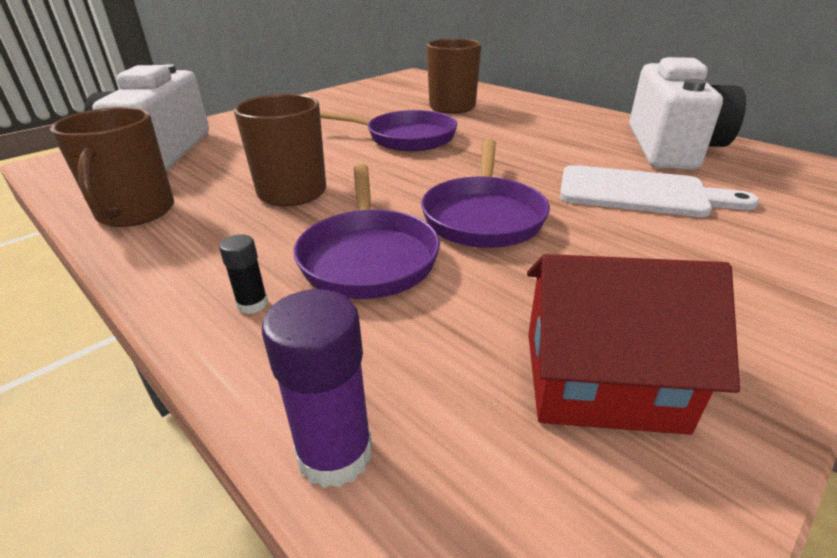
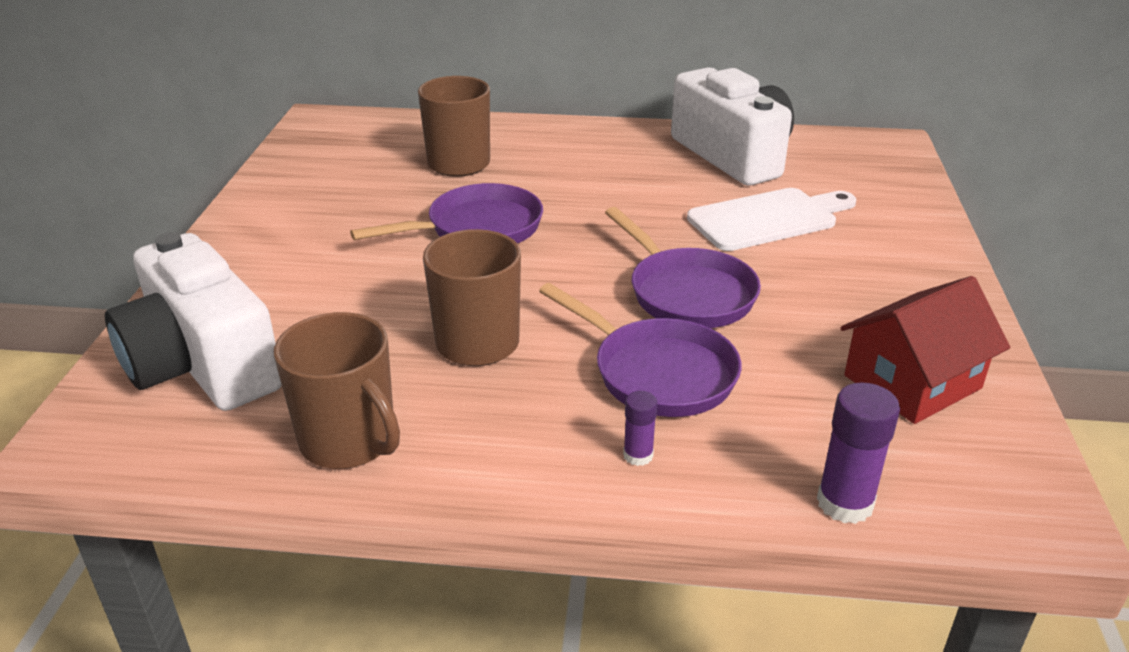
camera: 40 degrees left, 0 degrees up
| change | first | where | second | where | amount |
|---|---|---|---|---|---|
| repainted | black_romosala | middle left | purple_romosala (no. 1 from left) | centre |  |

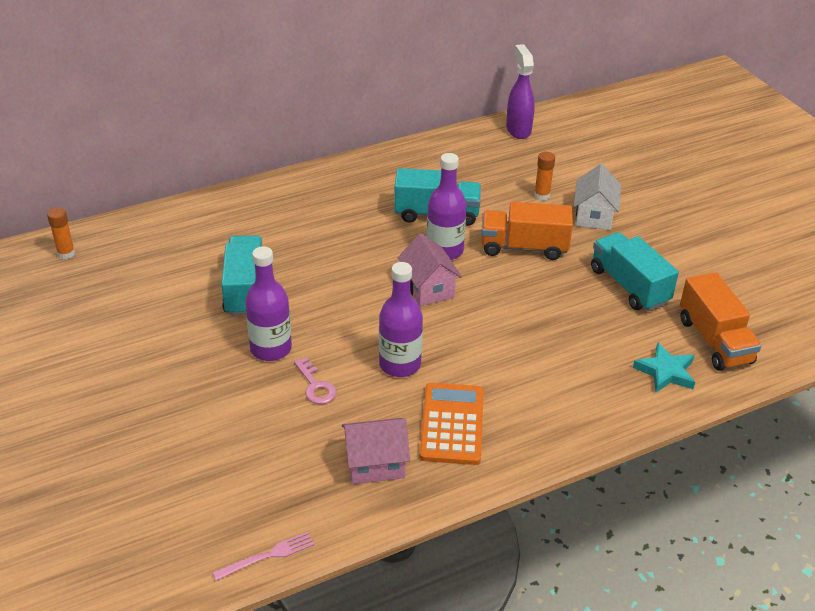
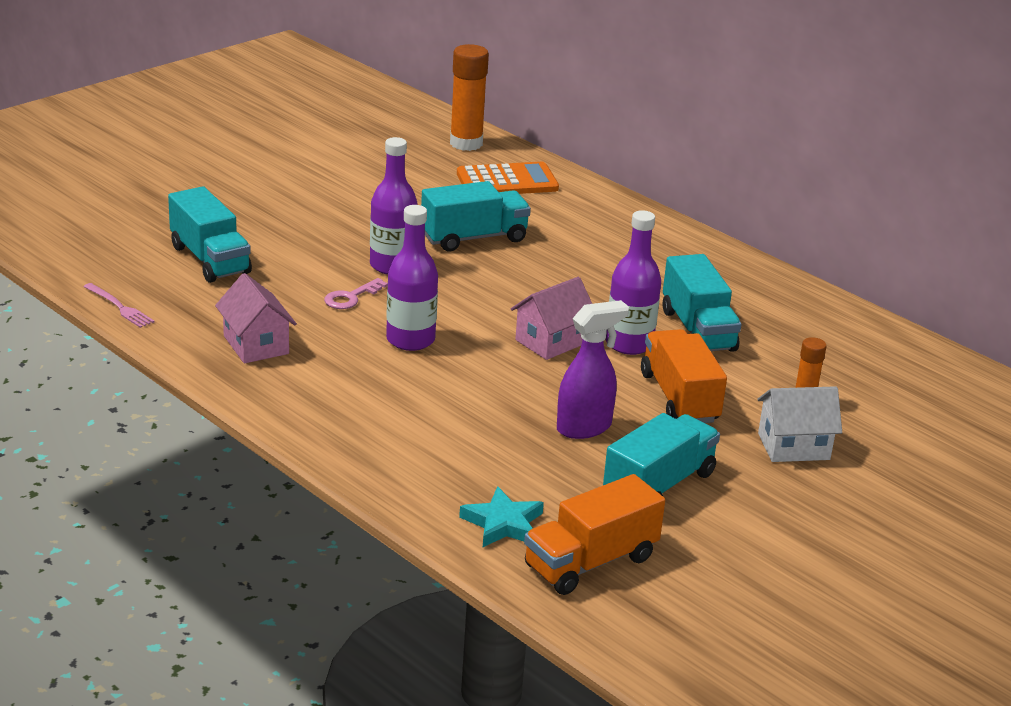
camera: 70 degrees right, 10 degrees down
| change | first | where | second | where | amount |
|---|---|---|---|---|---|
| new |  |  | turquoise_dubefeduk (no. 1 from left) | top left |  |
| scaled | orange_romosala (no. 1 from left) | middle left |  | top centre | x1.84 |
| shifted | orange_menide | bottom centre |  | top centre |  |
| shifted | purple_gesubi | top centre |  | centre |  |

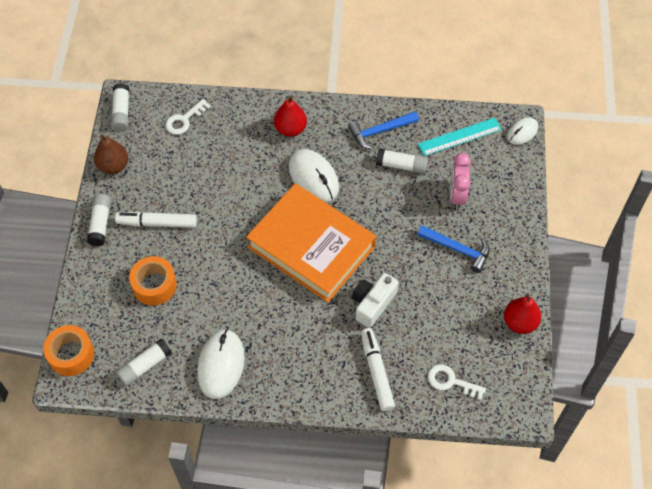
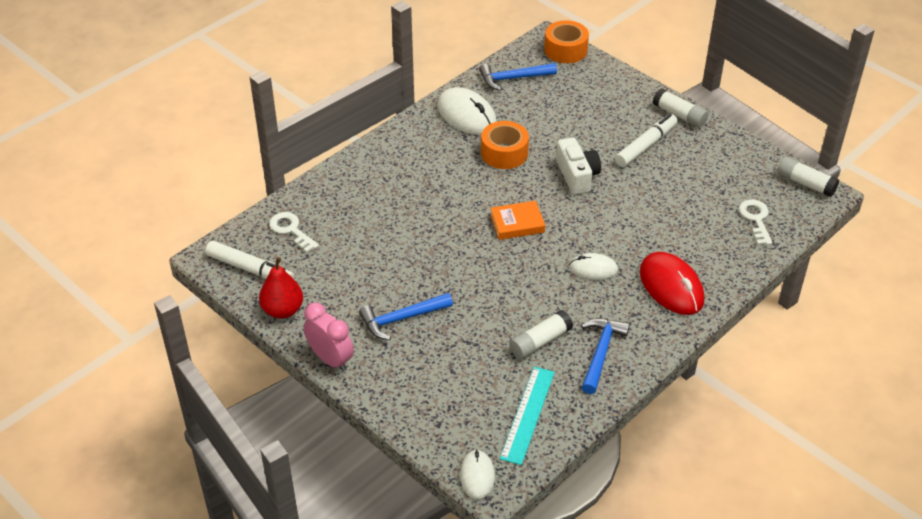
camera: 130 degrees right, 15 degrees down
| change | first | where | second | where | amount |
|---|---|---|---|---|---|
| shifted | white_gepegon (no. 2 from left in the first image) | bottom centre | white_gepegon (no. 1 from left) | middle left |  |
| rotated | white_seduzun (no. 2 from left in the first image) | bottom right | white_seduzun (no. 1 from left) | middle left | 105 degrees counterclockwise |
| shifted | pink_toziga | middle right |  | centre |  |
| swapped | white_romosala (no. 3 from left) | bottom left | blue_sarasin (no. 2 from left) | top centre |  |
| shifted | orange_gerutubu (no. 2 from left in the first image) | middle left | orange_gerutubu (no. 1 from left) | top centre |  |
| scaled | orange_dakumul | centre |  | centre | x0.40 |
| shifted | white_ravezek | centre |  | top centre |  |
| scaled | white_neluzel (no. 2 from left in the first image) | centre | white_neluzel (no. 3 from left) | centre | x0.59 |
| swapped | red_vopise (no. 1 from left) | top centre | red_neluzel | middle right |  |
| gone | brown_vopise | top left |  |  |  |

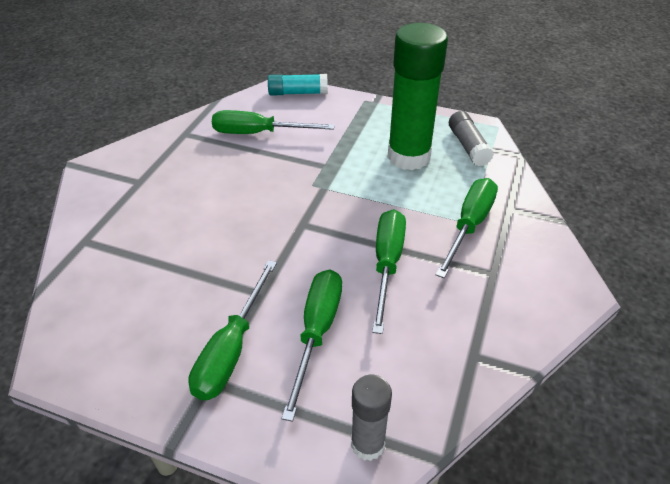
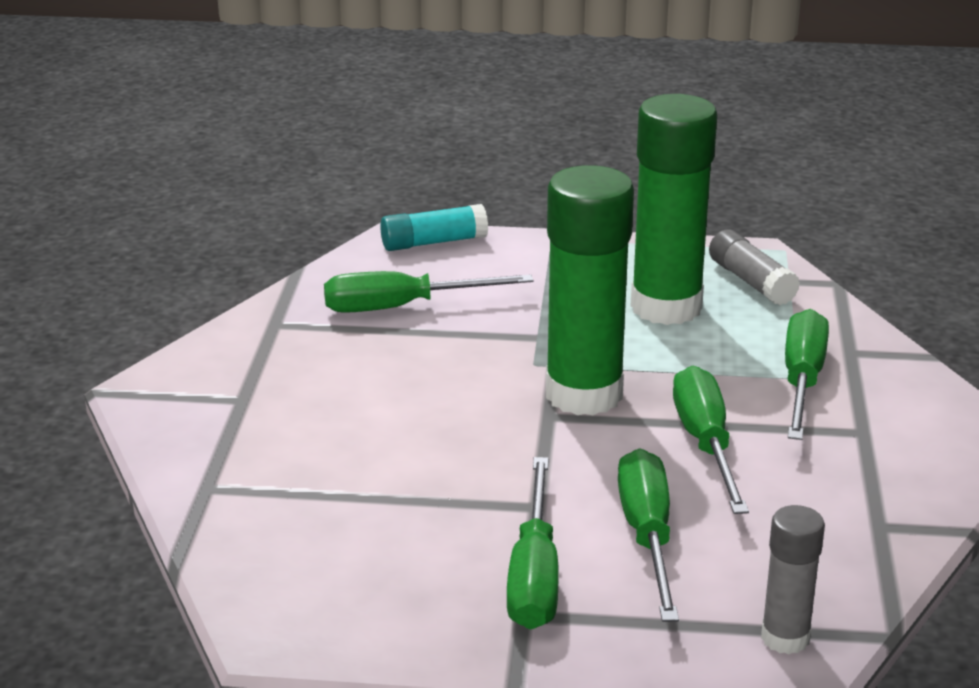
camera: 15 degrees left, 15 degrees down
| change | first | where | second | where | amount |
|---|---|---|---|---|---|
| new |  |  | green_romosala (no. 1 from left) | centre |  |

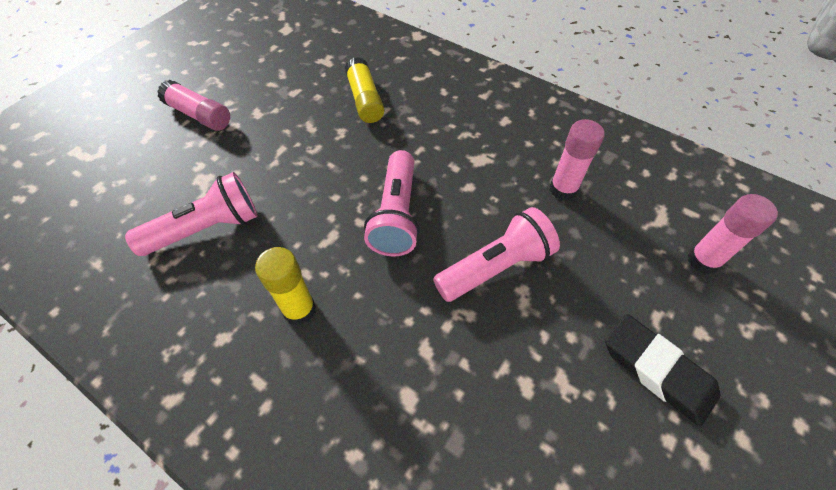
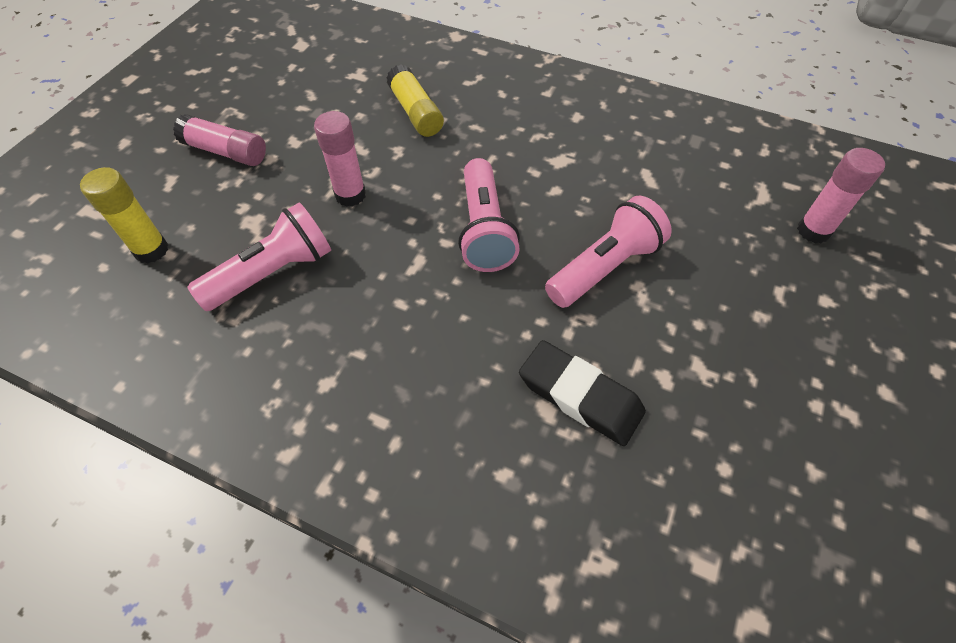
camera: 10 degrees left, 0 degrees up
| change | first | where | second | where | amount |
|---|---|---|---|---|---|
| shifted | yellow_romosala (no. 1 from left) | centre |  | middle left |  |
| shifted | pink_romosala (no. 2 from left) | top right |  | top centre |  |
| shifted | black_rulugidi | bottom right |  | centre |  |

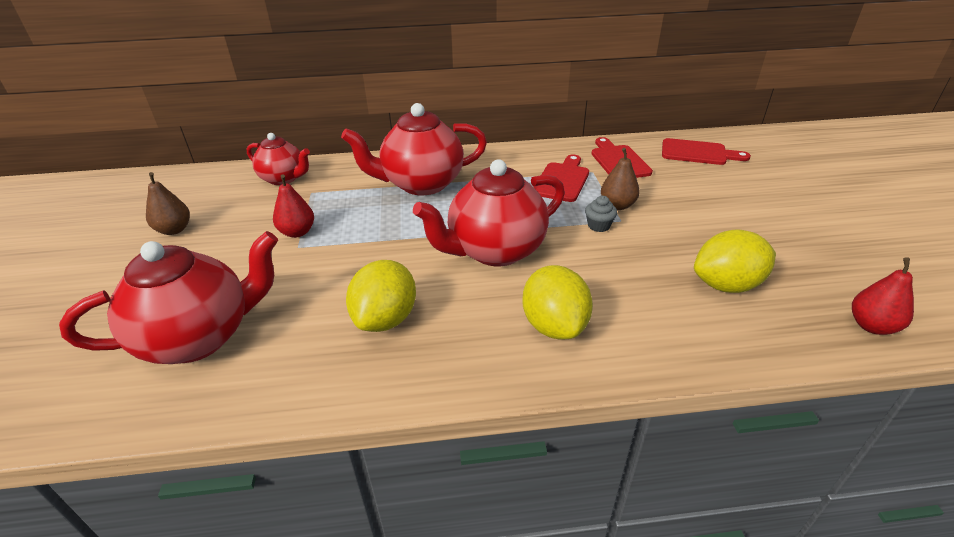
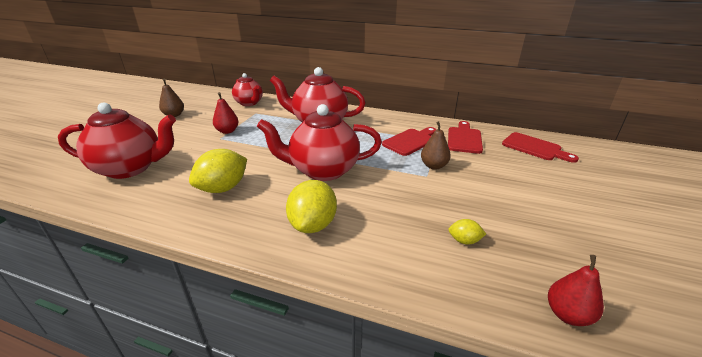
camera: 25 degrees right, 5 degrees down
| change | first | where | second | where | amount |
|---|---|---|---|---|---|
| scaled | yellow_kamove (no. 3 from left) | middle right |  | centre | x0.49 |
| gone | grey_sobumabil | centre |  |  |  |

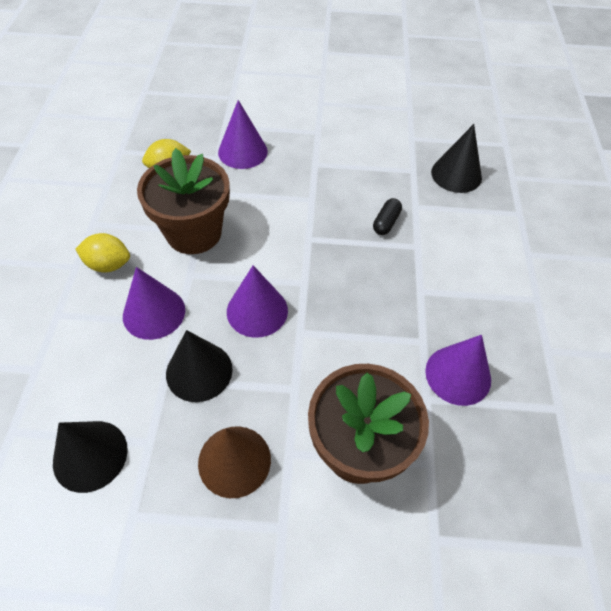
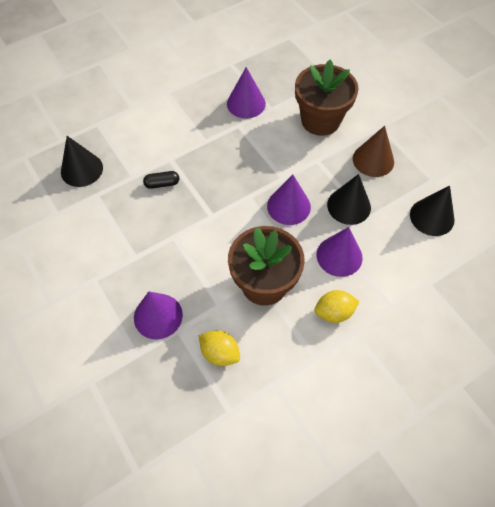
camera: 125 degrees left, 5 degrees up
| change | first | where | second | where | amount |
|---|---|---|---|---|---|
| rotated | yellow_kamove (no. 1 from left in the first image) | middle left | yellow_kamove (no. 2 from left) | middle right | 75 degrees counterclockwise |

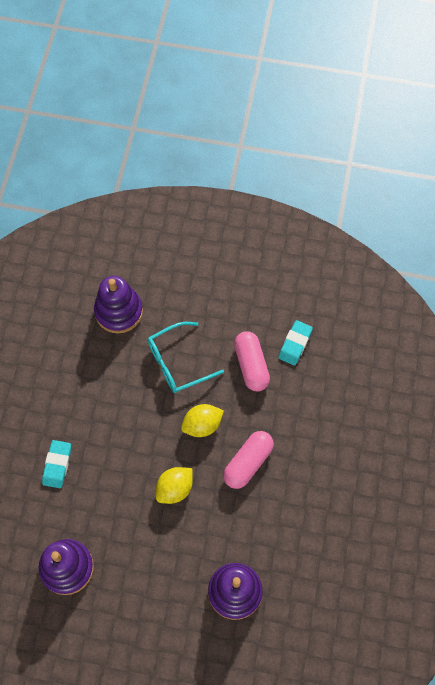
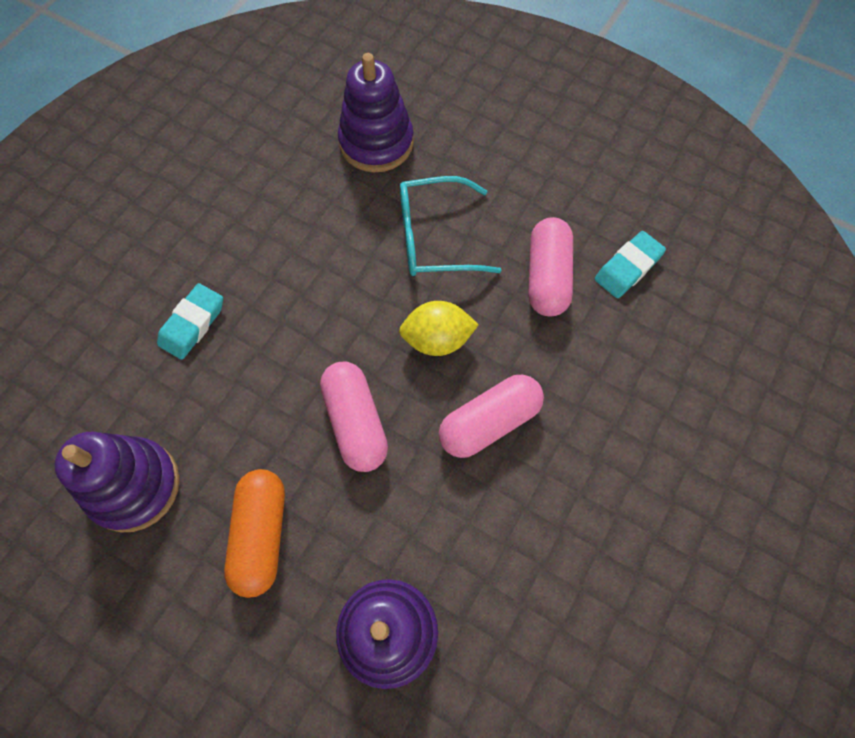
camera: 20 degrees right, 0 degrees up
| change | first | where | second | where | amount |
|---|---|---|---|---|---|
| new |  |  | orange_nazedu | bottom left |  |
| swapped | yellow_kamove (no. 1 from left) | bottom centre | pink_nazedu (no. 1 from left) | centre |  |

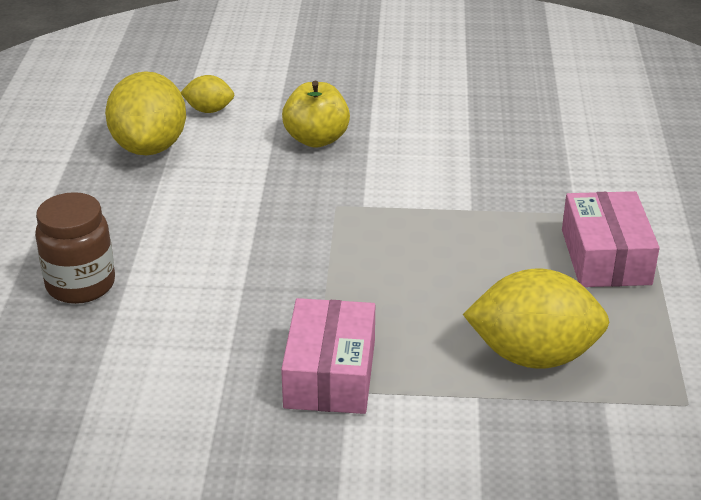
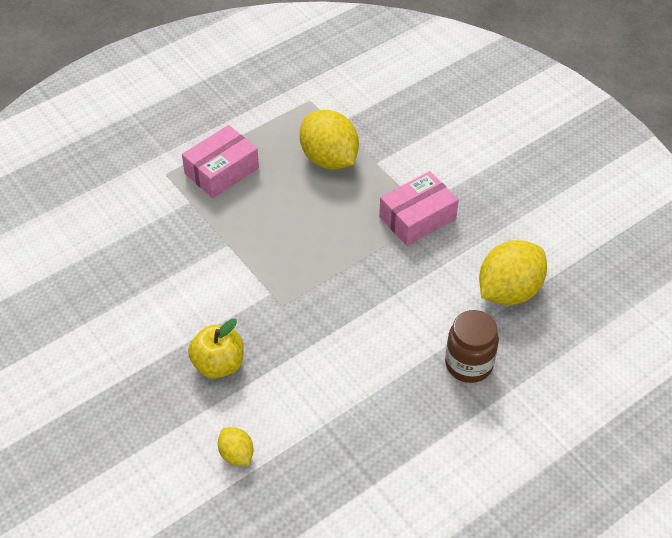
camera: 130 degrees left, 15 degrees up
| change | first | where | second | where | amount |
|---|---|---|---|---|---|
| shifted | yellow_kamove (no. 1 from left in the first image) | top left | yellow_kamove (no. 3 from left) | middle right |  |

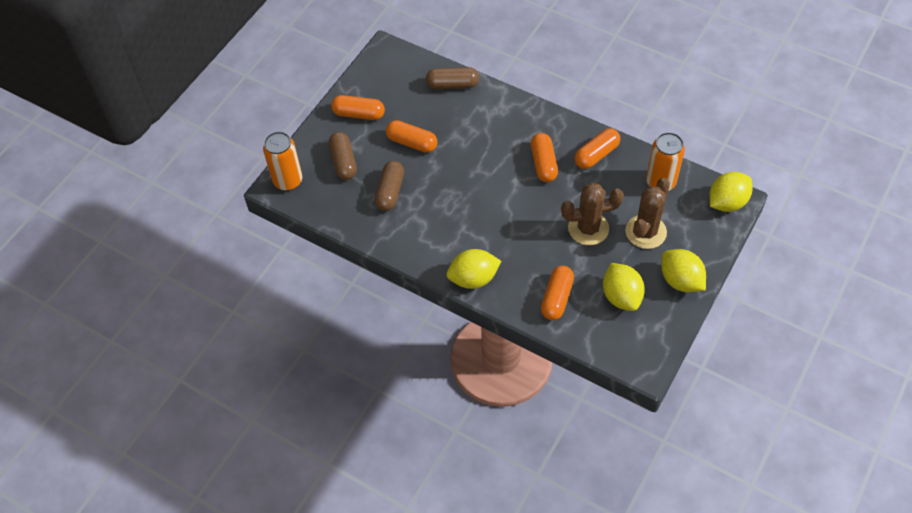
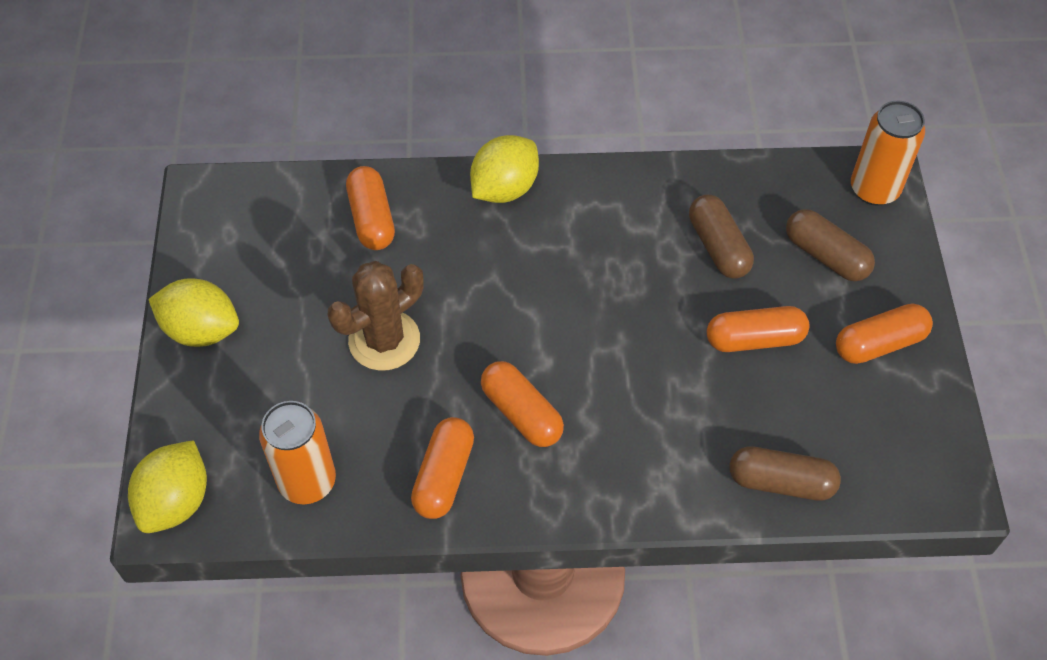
camera: 145 degrees right, 0 degrees up
| change | first | where | second | where | amount |
|---|---|---|---|---|---|
| rotated | brown_nazedu (no. 3 from left in the first image) | top centre | brown_nazedu (no. 2 from left) | bottom right | 45 degrees clockwise |
| gone | yellow_kamove (no. 2 from left) | middle right |  |  |  |
| gone | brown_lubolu (no. 2 from left) | middle right |  |  |  |

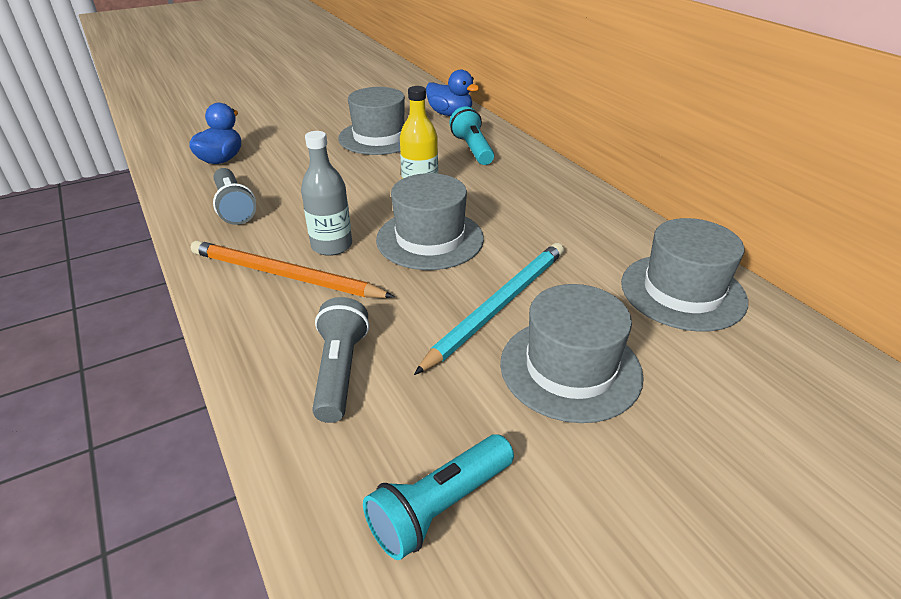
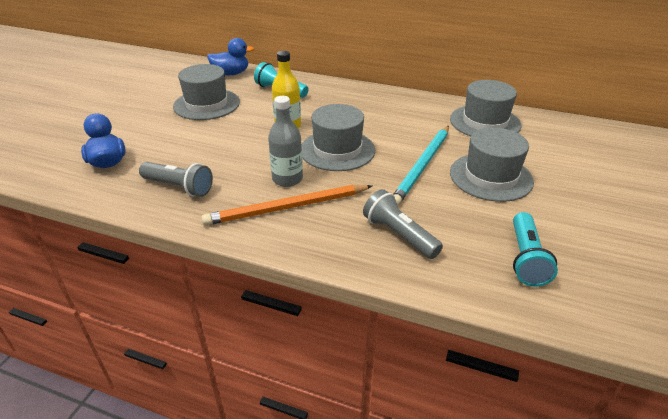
camera: 40 degrees left, 0 degrees up
| change | first | where | second | where | amount |
|---|---|---|---|---|---|
| rotated | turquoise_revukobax | centre |  | centre | 150 degrees counterclockwise |

